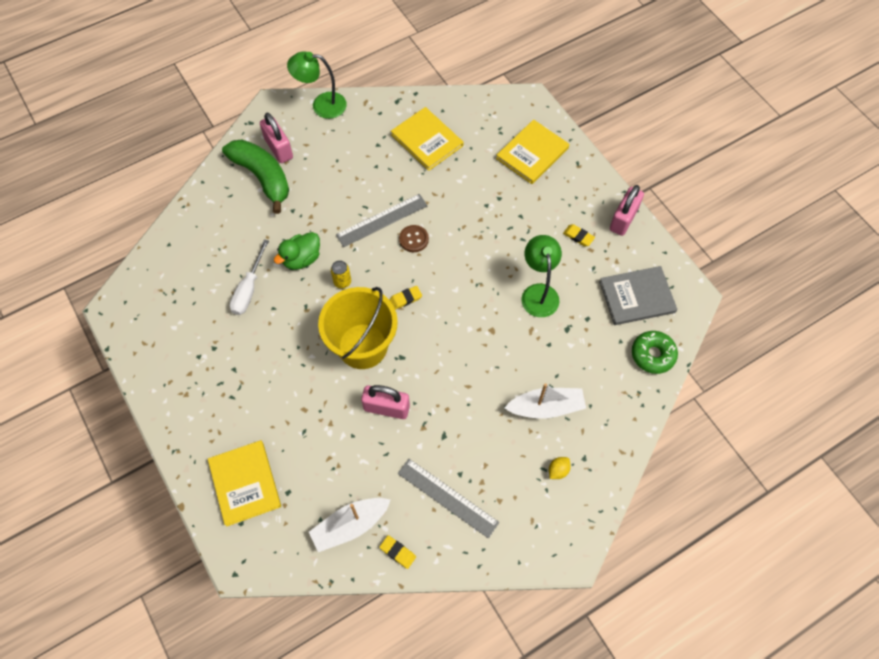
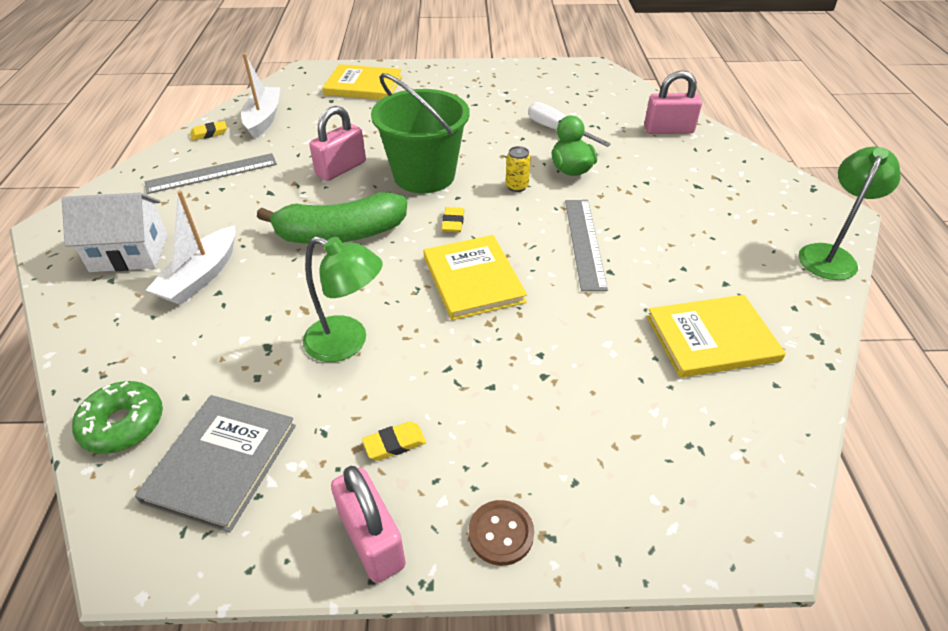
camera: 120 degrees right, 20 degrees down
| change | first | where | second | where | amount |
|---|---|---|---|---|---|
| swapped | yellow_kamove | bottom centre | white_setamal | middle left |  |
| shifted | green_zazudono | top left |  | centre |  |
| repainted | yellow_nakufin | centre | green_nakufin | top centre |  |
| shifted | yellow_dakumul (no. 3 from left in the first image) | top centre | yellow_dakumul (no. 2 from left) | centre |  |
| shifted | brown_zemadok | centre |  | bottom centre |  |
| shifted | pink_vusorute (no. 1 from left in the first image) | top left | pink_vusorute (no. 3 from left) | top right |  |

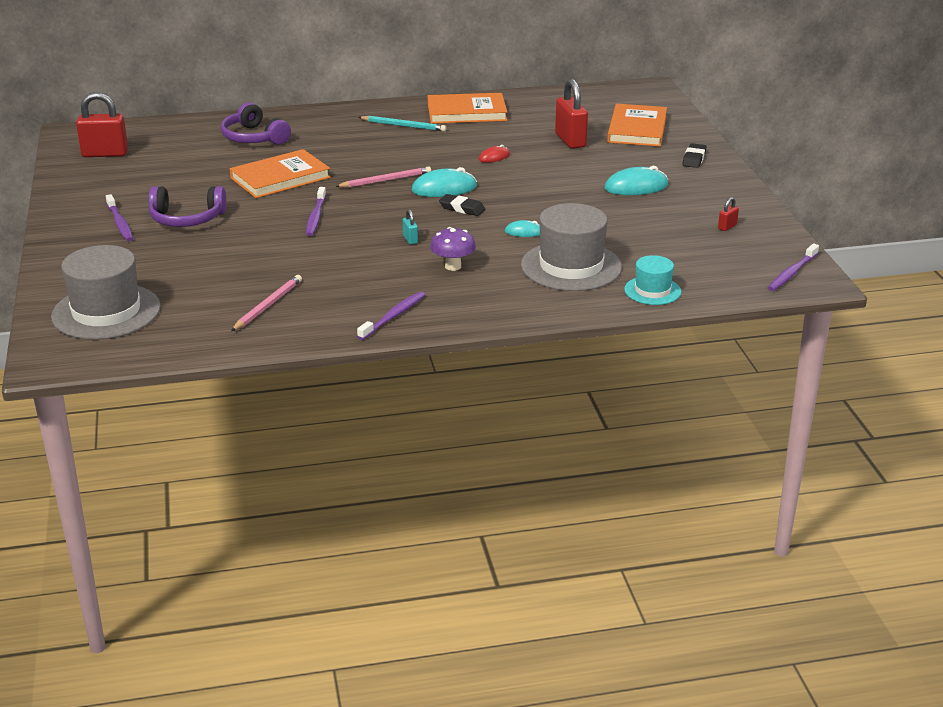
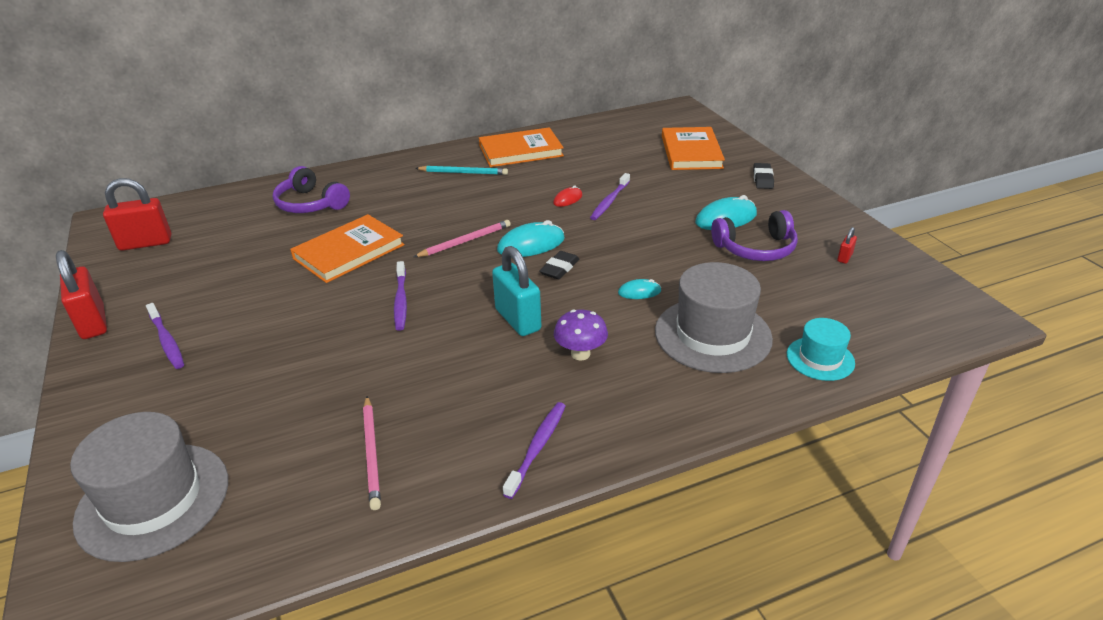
camera: 10 degrees left, 5 degrees up
| change | first | where | second | where | amount |
|---|---|---|---|---|---|
| shifted | red_vusorute (no. 2 from left in the first image) | top centre | red_vusorute (no. 1 from left) | middle left |  |
| rotated | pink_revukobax (no. 1 from left) | middle left |  | bottom centre | 150 degrees clockwise |
| scaled | turquoise_vusorute | top centre |  | centre | x2.23 |
| rotated | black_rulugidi (no. 1 from left) | top centre |  | centre | 75 degrees counterclockwise |
| shifted | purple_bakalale (no. 4 from left) | middle right |  | top centre |  |
| shifted | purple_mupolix (no. 1 from left in the first image) | top left | purple_mupolix (no. 2 from left) | middle right |  |

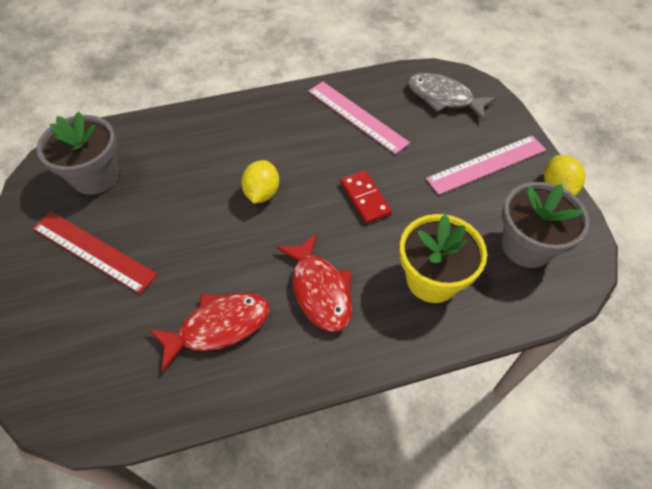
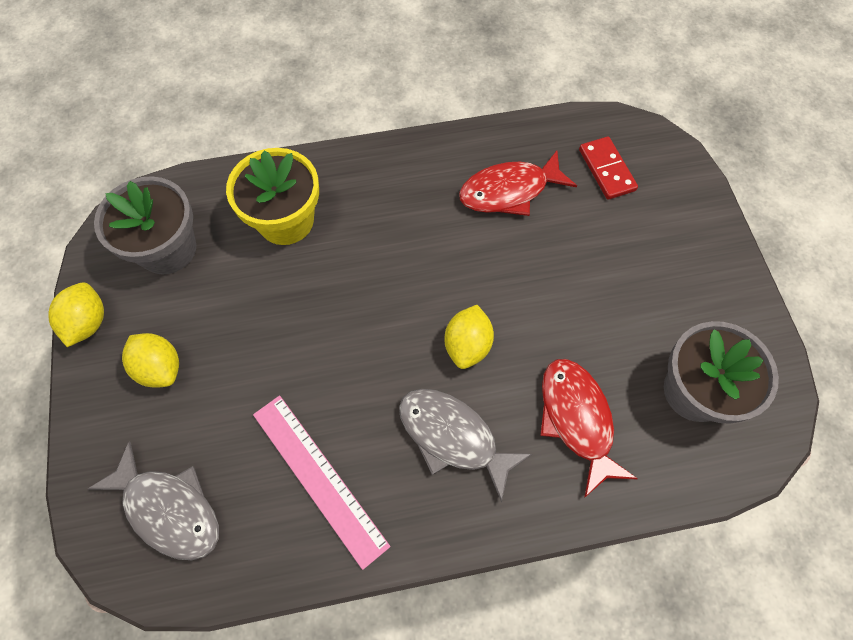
camera: 175 degrees left, 10 degrees up
| change | first | where | second | where | amount |
|---|---|---|---|---|---|
| swapped | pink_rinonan (no. 2 from left) | middle right | yellow_kamove (no. 2 from left) | middle left |  |
| new |  |  | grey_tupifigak (no. 2 from left) | bottom centre |  |
| shifted | red_tupifigak (no. 2 from left) | centre |  | bottom right |  |
| shifted | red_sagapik | centre |  | top right |  |
| gone | red_rinonan | middle left |  |  |  |

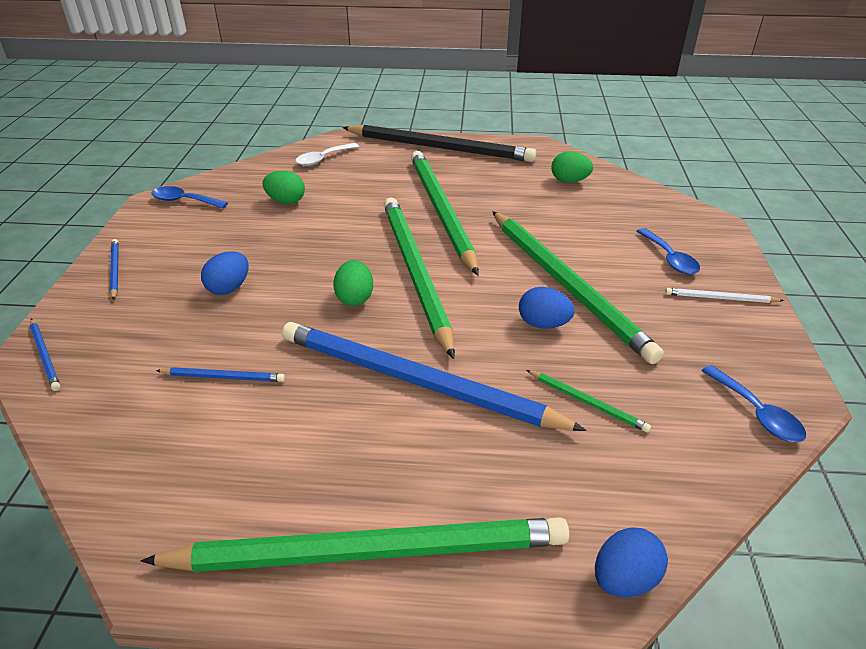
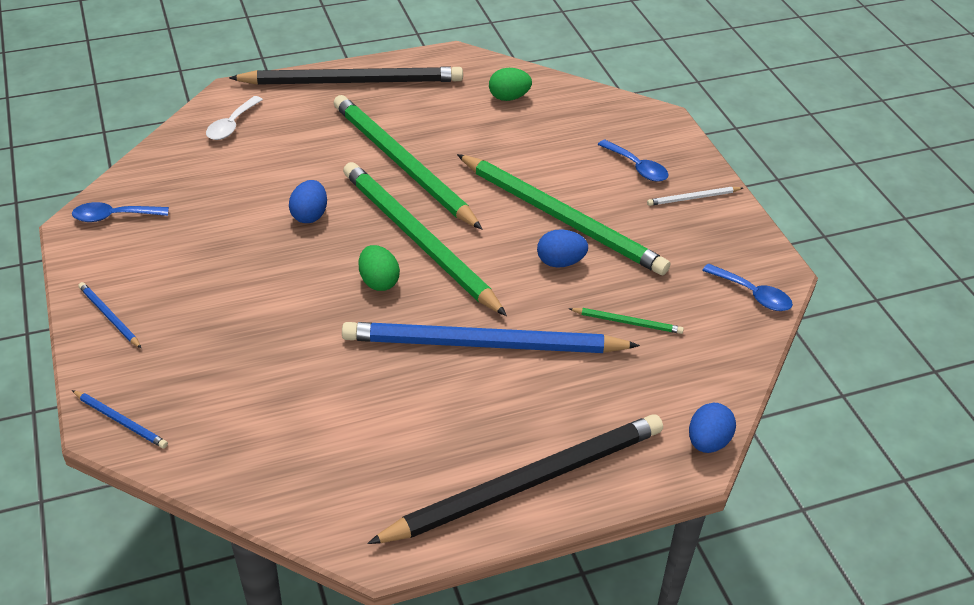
camera: 25 degrees left, 5 degrees up
| change | first | where | second | where | amount |
|---|---|---|---|---|---|
| shifted | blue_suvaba (no. 1 from left) | middle left |  | top left |  |
| repainted | green_revukobax (no. 1 from left) | bottom centre | black_revukobax (no. 2 from left) | bottom centre |  |
| gone | blue_revukobax (no. 3 from left) | middle left |  |  |  |
| gone | green_suvaba (no. 1 from left) | top left |  |  |  |

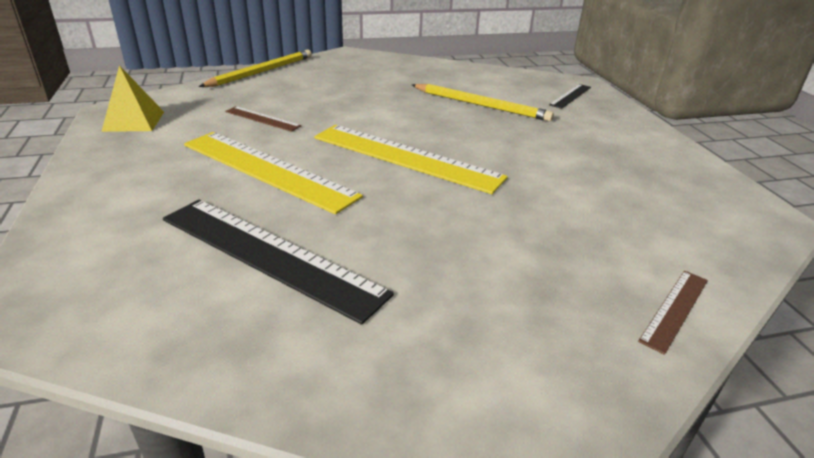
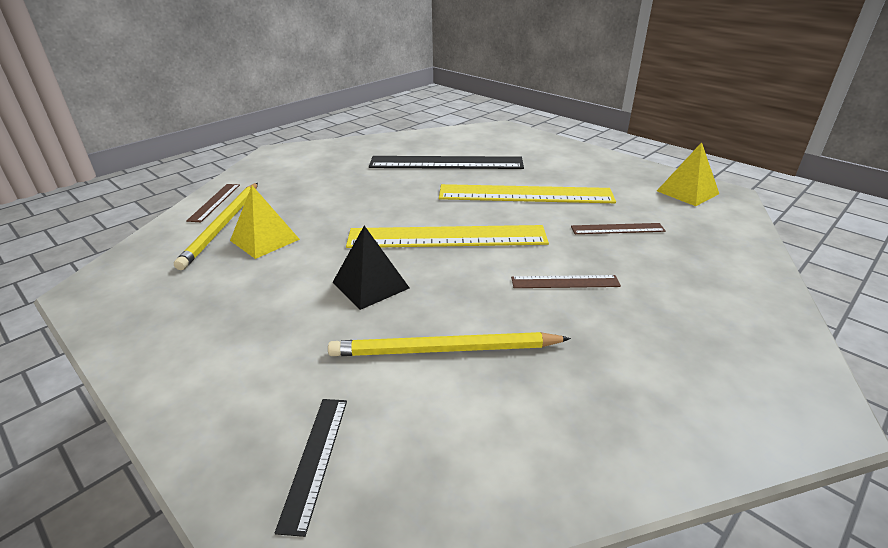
camera: 150 degrees right, 0 degrees up
| change | first | where | second | where | amount |
|---|---|---|---|---|---|
| shifted | yellow_revukobax (no. 1 from left) | top left |  | middle left |  |
| new |  |  | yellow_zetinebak (no. 1 from left) | middle left |  |
| new |  |  | black_zetinebak | centre |  |
| new |  |  | brown_rinonan (no. 2 from left) | centre |  |

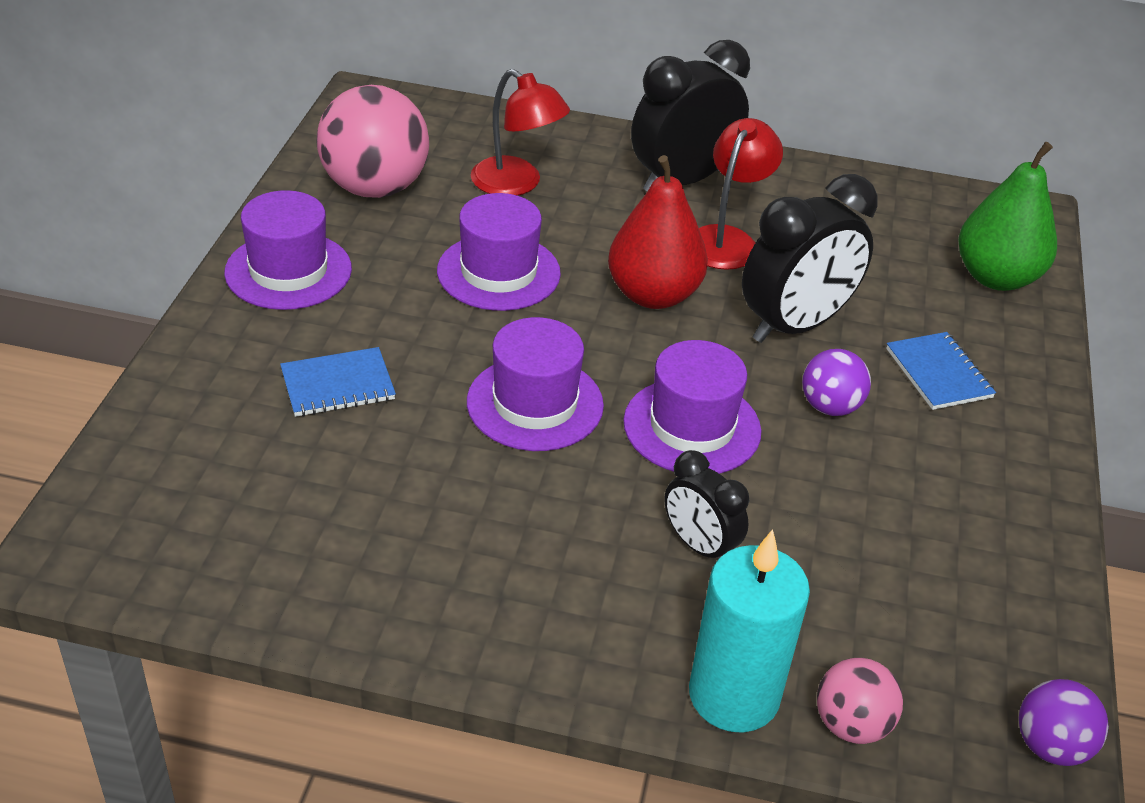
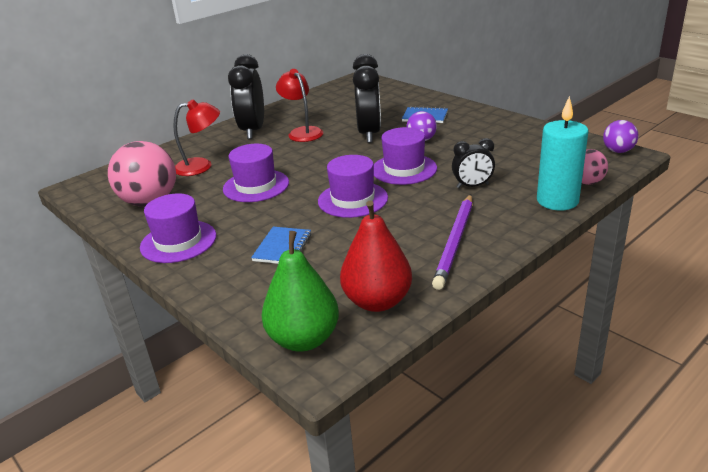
camera: 50 degrees left, 10 degrees down
| change | first | where | second | where | amount |
|---|---|---|---|---|---|
| shifted | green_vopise | top right |  | centre |  |
| shifted | red_vopise | top centre |  | centre |  |
| new |  |  | purple_revukobax | centre |  |

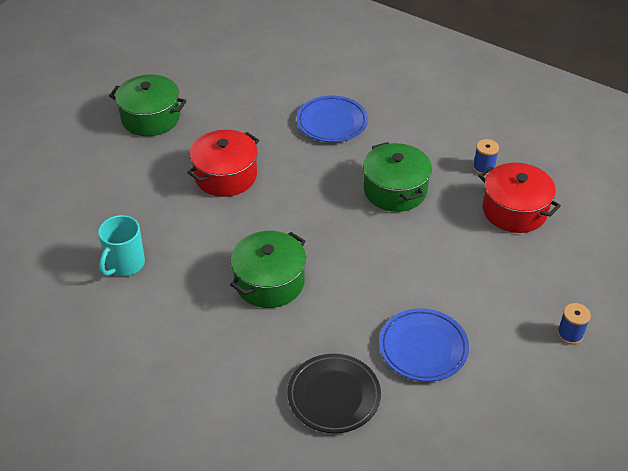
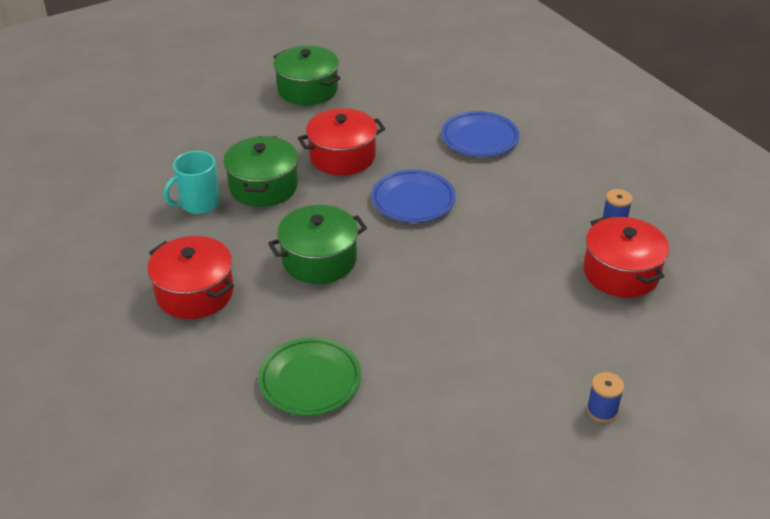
camera: 25 degrees right, 5 degrees down
| change | first | where | second | where | amount |
|---|---|---|---|---|---|
| new |  |  | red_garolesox (no. 1 from left) | middle left |  |
| shifted | green_garolesox (no. 3 from left in the first image) | centre | green_garolesox (no. 1 from left) | top centre |  |
| repainted | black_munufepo | bottom centre | green_munufepo | bottom centre |  |
| shifted | blue_munufepo (no. 2 from left in the first image) | bottom right | blue_munufepo (no. 1 from left) | centre |  |

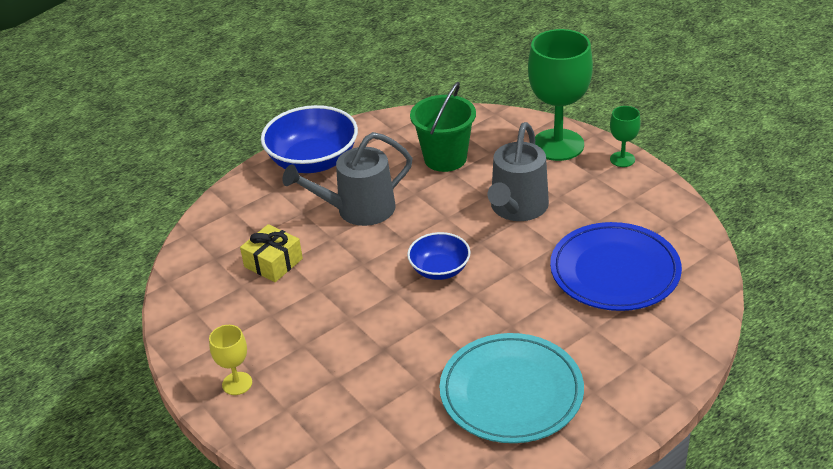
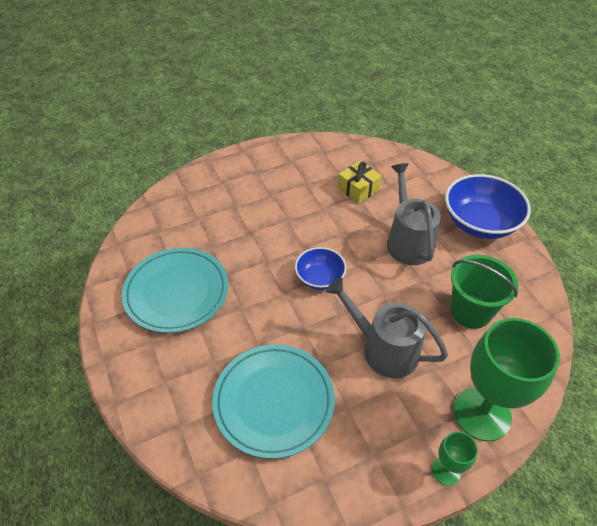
camera: 100 degrees right, 10 degrees up
| change | first | where | second | where | amount |
|---|---|---|---|---|---|
| repainted | blue_munufepo | middle right | turquoise_munufepo (no. 2 from left) | bottom centre |  |
| gone | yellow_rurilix | bottom left |  |  |  |

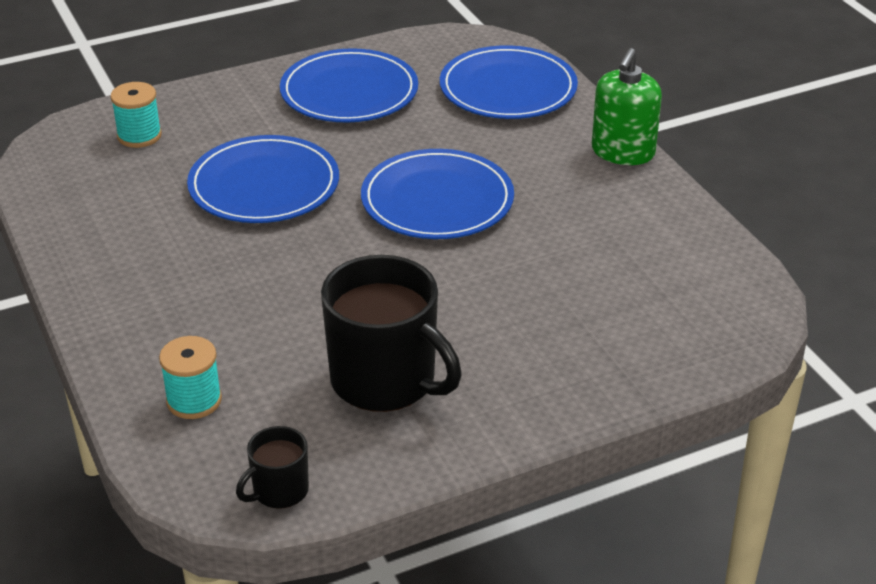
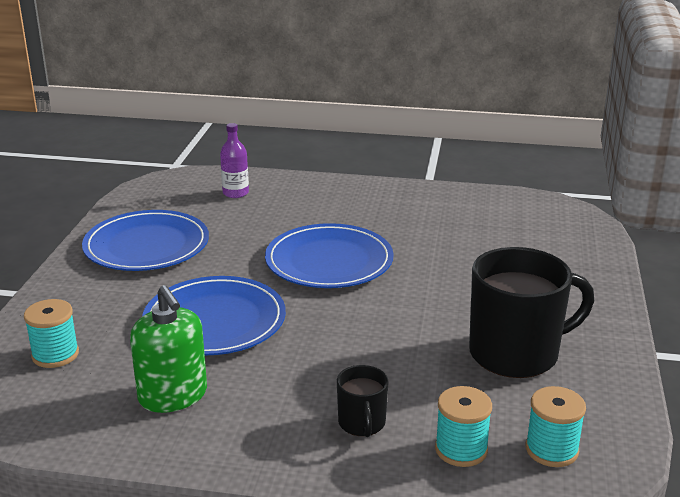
camera: 55 degrees left, 10 degrees down
| change | first | where | second | where | amount |
|---|---|---|---|---|---|
| shifted | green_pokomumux | top right |  | bottom left |  |
| swapped | blue_munufepo (no. 4 from left) | top centre | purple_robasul | top centre |  |
| shifted | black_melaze (no. 1 from left) | bottom left |  | bottom centre |  |
| new |  |  | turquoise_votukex (no. 3 from left) | bottom right |  |

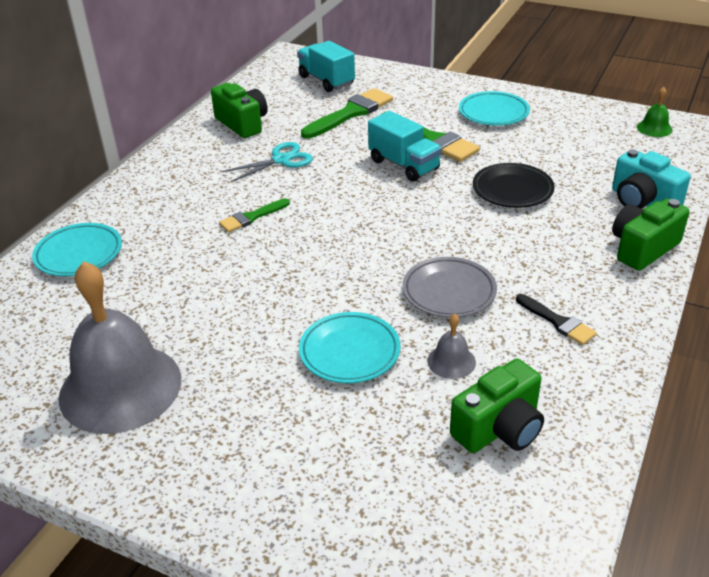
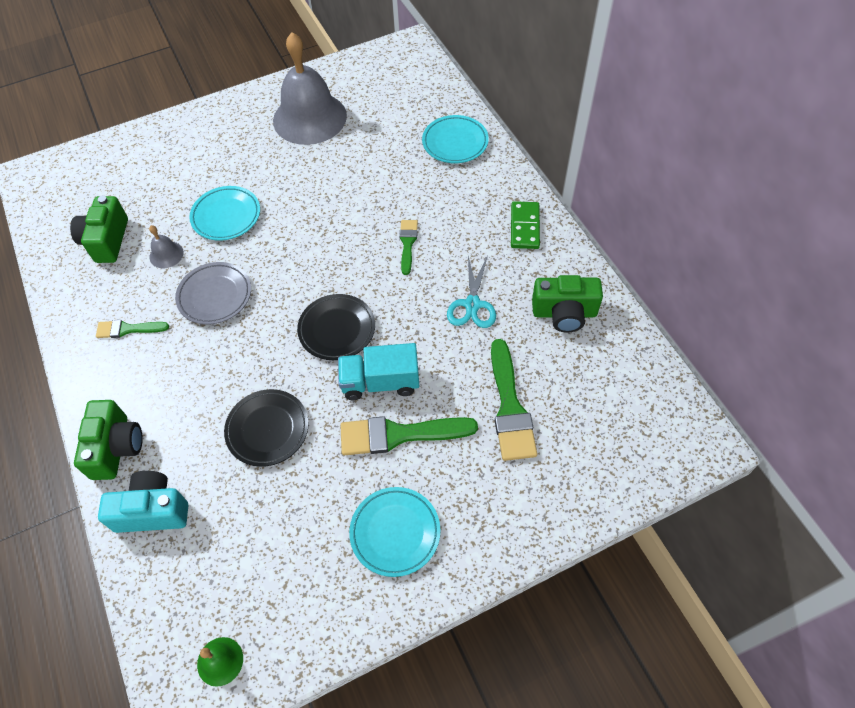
camera: 130 degrees right, 20 degrees up
| change | first | where | second | where | amount |
|---|---|---|---|---|---|
| repainted | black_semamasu | middle right | green_semamasu (no. 1 from left) | middle left |  |
| new |  |  | black_munufepo (no. 2 from left) | centre |  |
| new |  |  | green_sagapik | top centre |  |
| gone | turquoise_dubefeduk (no. 1 from left) | top centre |  |  |  |

